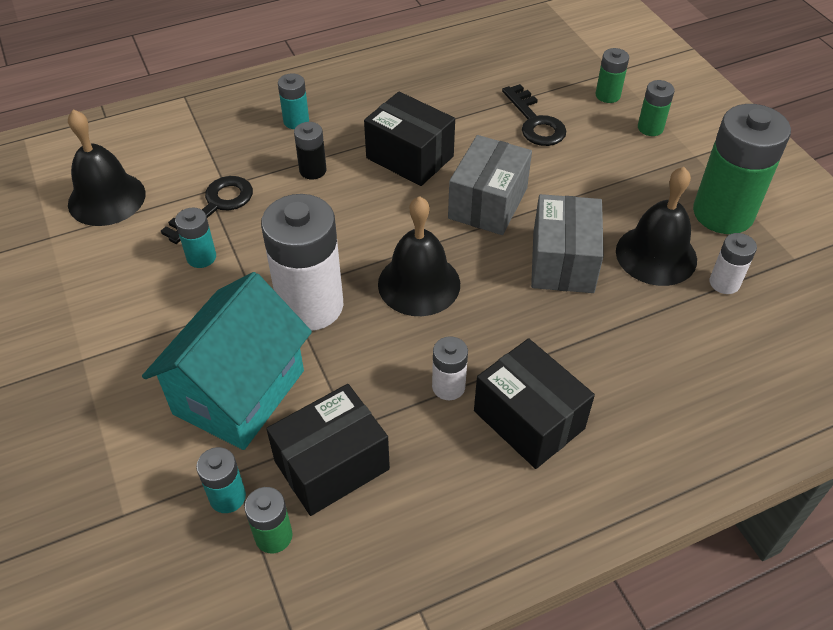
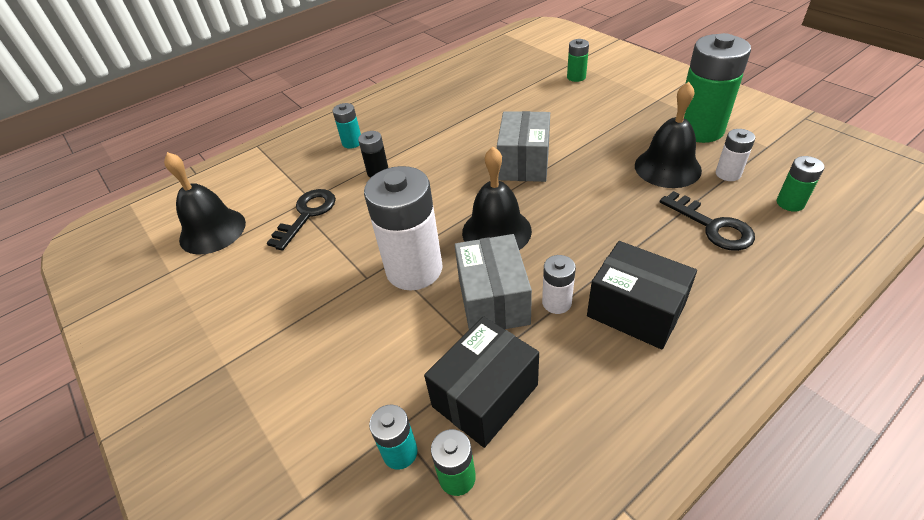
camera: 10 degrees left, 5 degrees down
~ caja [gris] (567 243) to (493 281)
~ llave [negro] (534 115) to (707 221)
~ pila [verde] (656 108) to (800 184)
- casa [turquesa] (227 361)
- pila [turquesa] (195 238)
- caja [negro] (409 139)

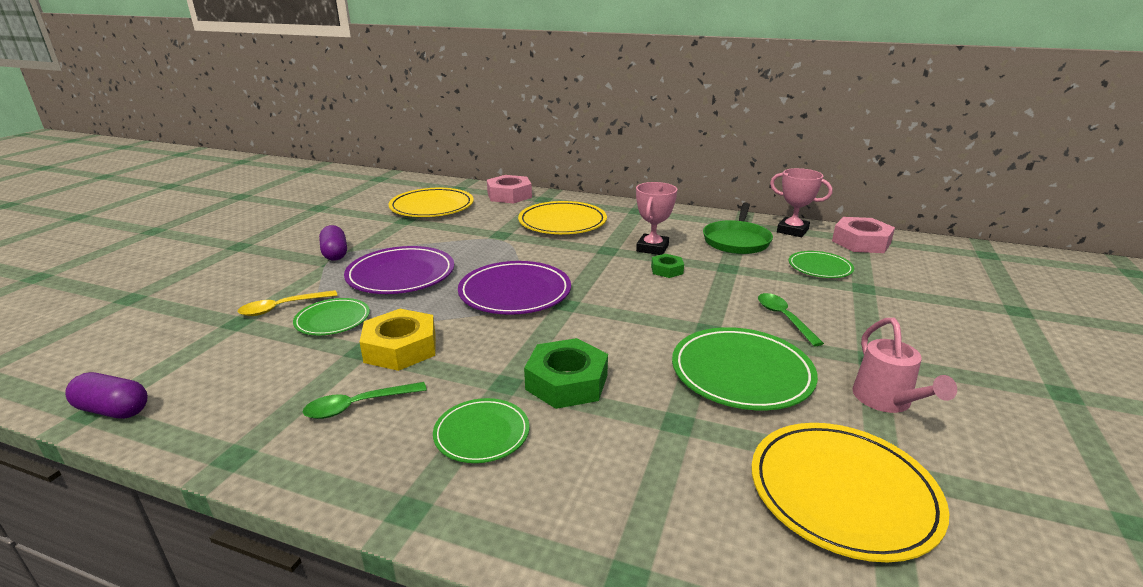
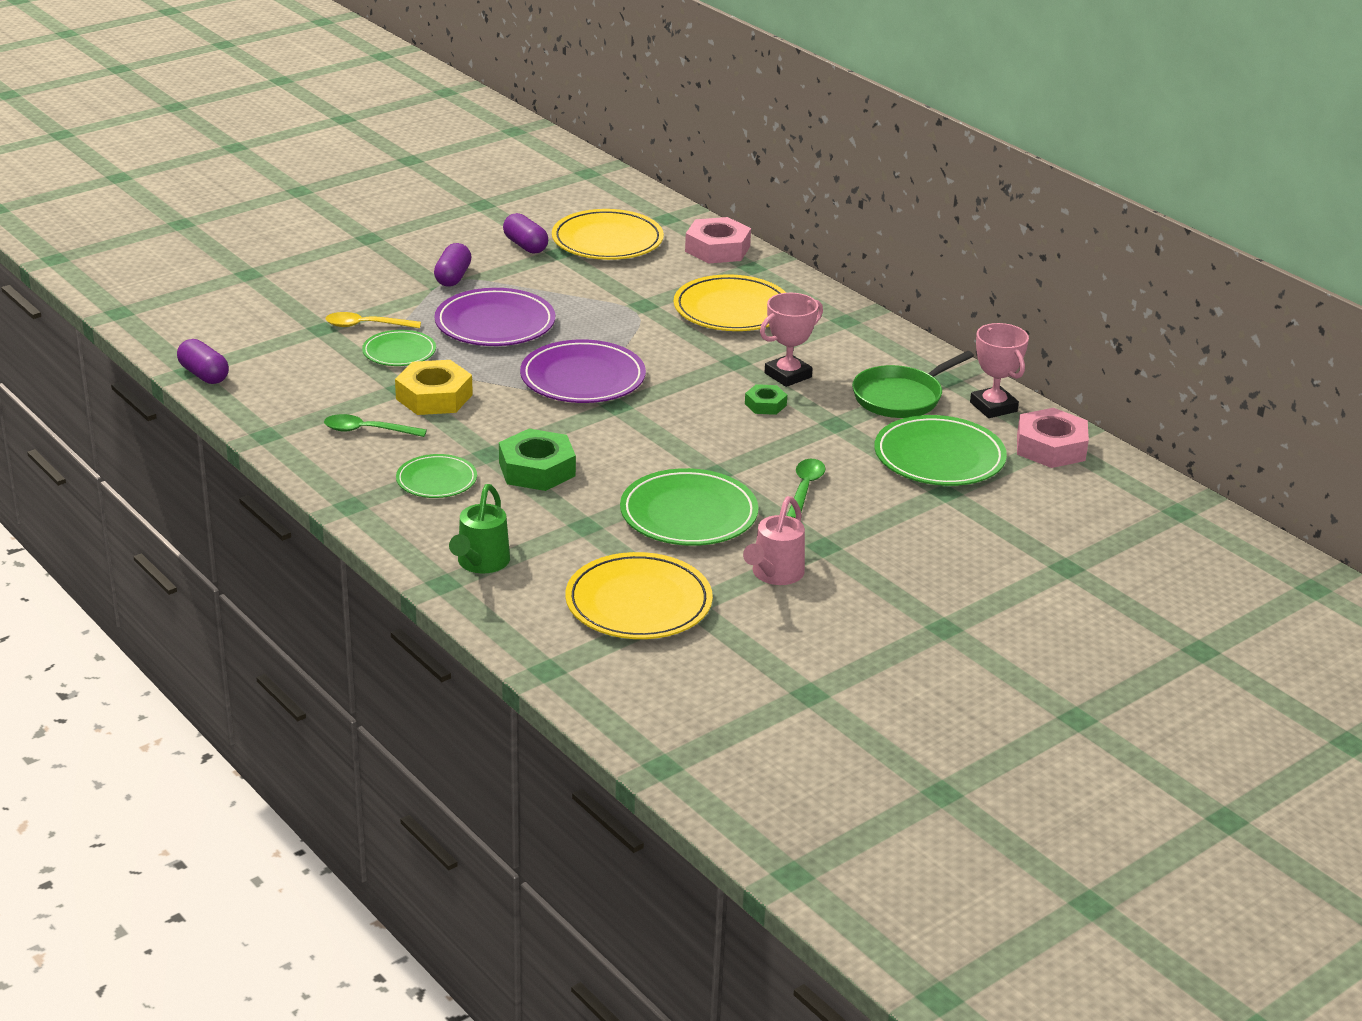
camera: 30 degrees right, 5 degrees up
+ regadera [verde] (479 528)
+ cápsula [morado] (525 233)
~ plato [verde] (821 264) = (940 450) x1.68

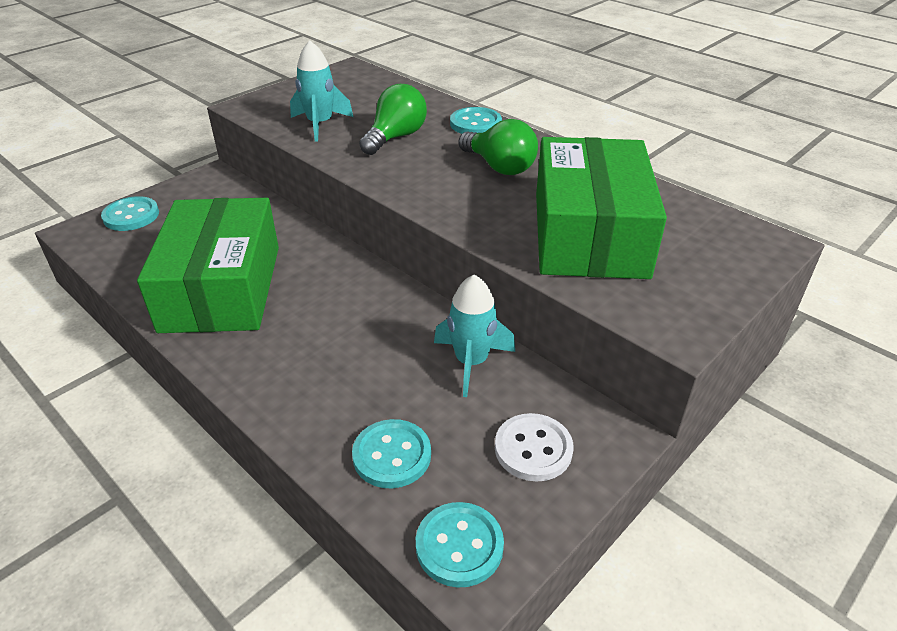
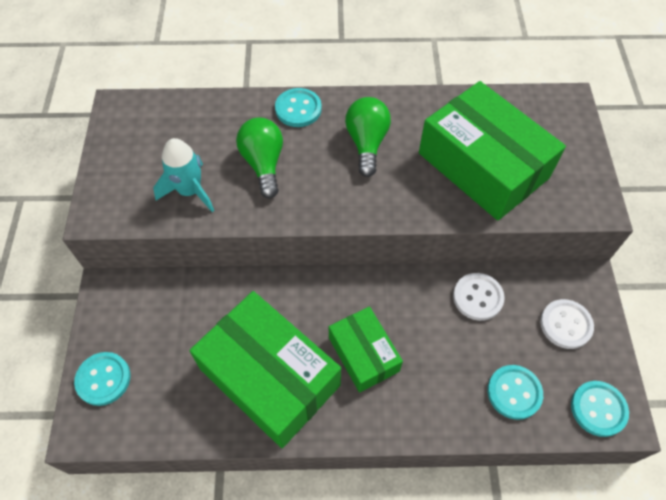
camera: 45 degrees left, 20 degrees up
+ caja [verde] (366 349)
~ bombilla [verde] (498 147) = (368 137) 90 degrees counterclockwise
~ cohete [turquesa] (474 336) to botón [blanco] (479 297)

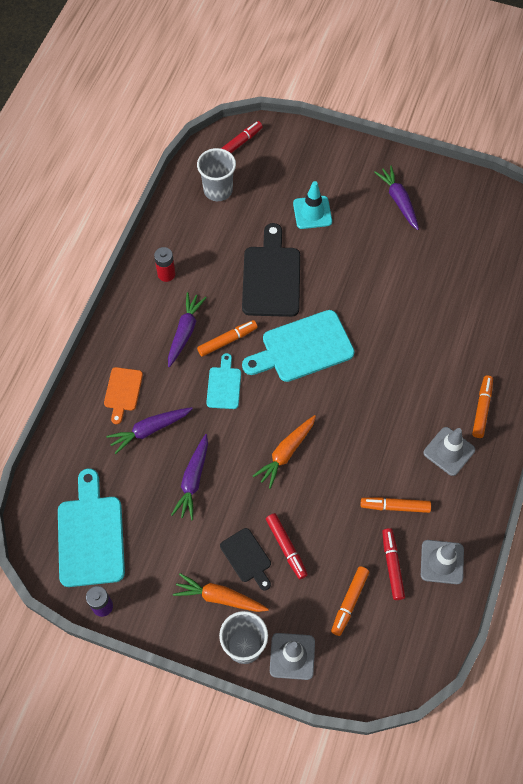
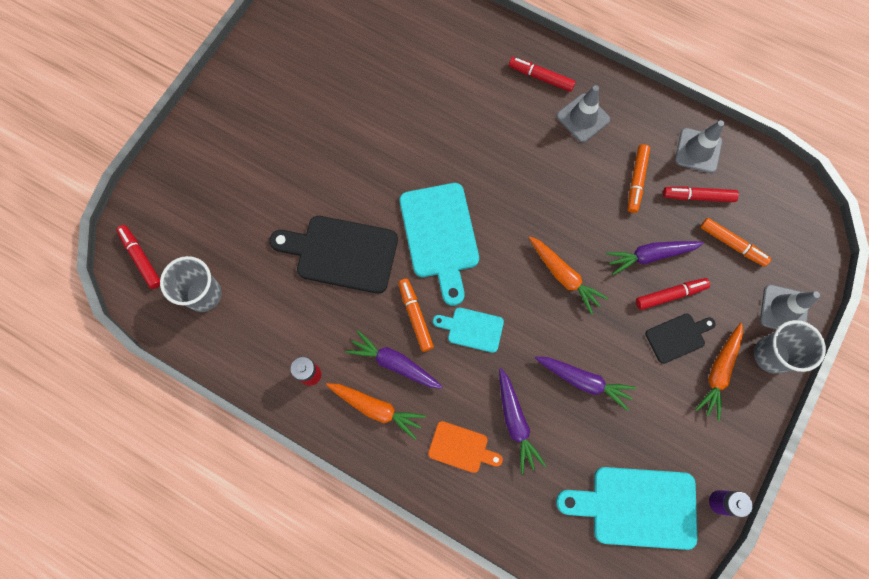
camera: 80 degrees left, 10 degrees up
+ zanahoria [naranja] (376 411)
~ rotulador [naranja] (482 406) to rotulador [rojo] (542 74)
~ zanahoria [morado] (396 198) to (655 258)
- cono de tráfico [turquesa] (312 205)

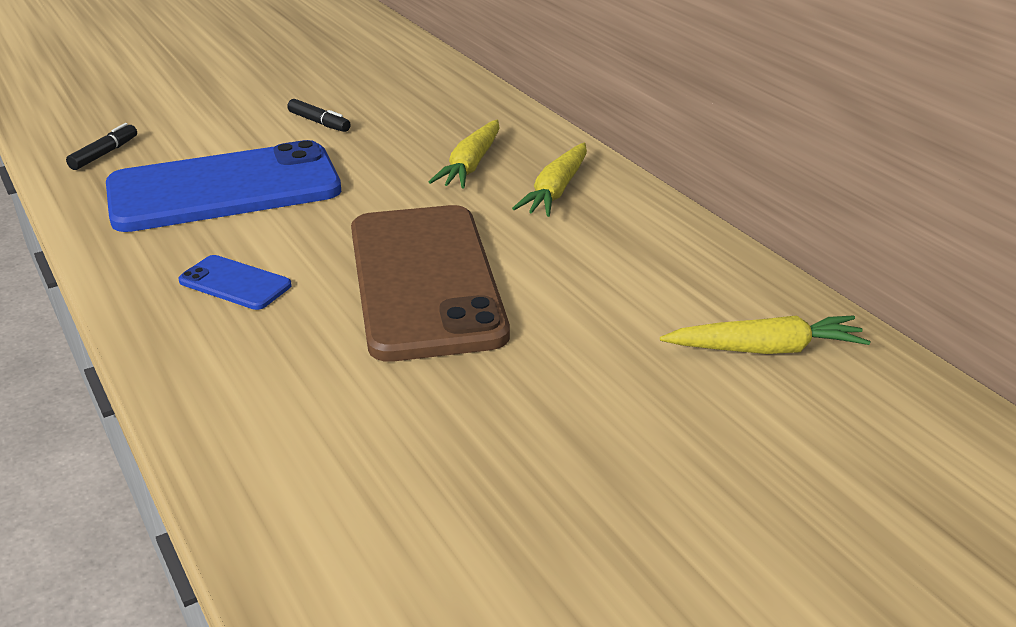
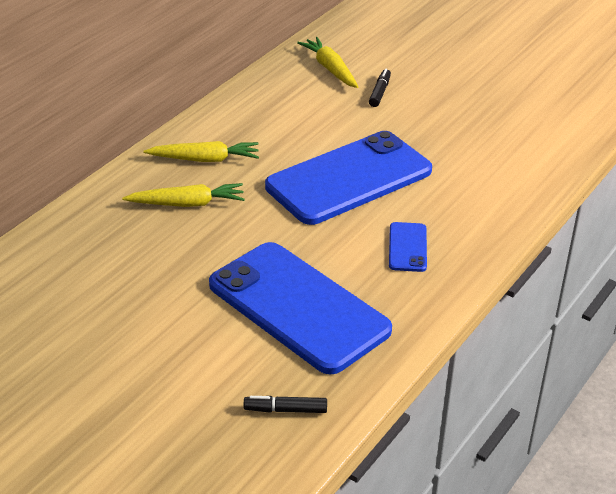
camera: 115 degrees left, 5 degrees up
~ móvil [marrón] (430 283) to móvil [azul] (348 178)
~ rotulador [negro] (319 115) to (380 88)

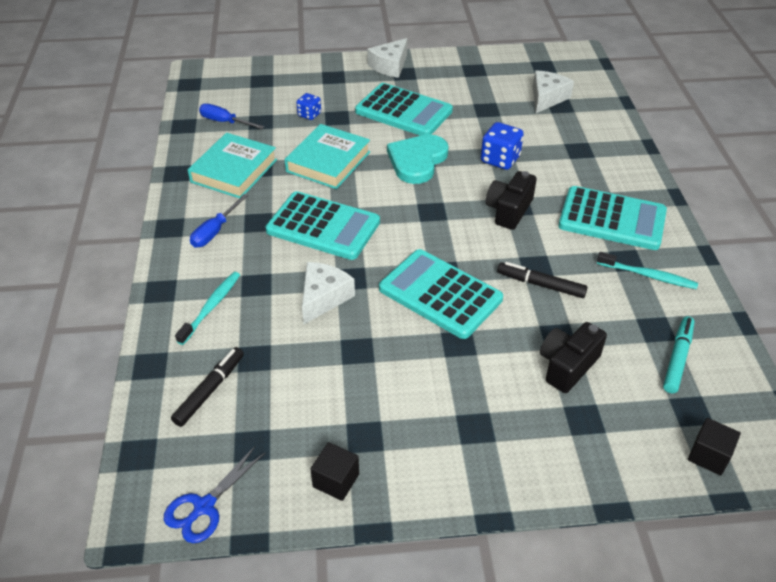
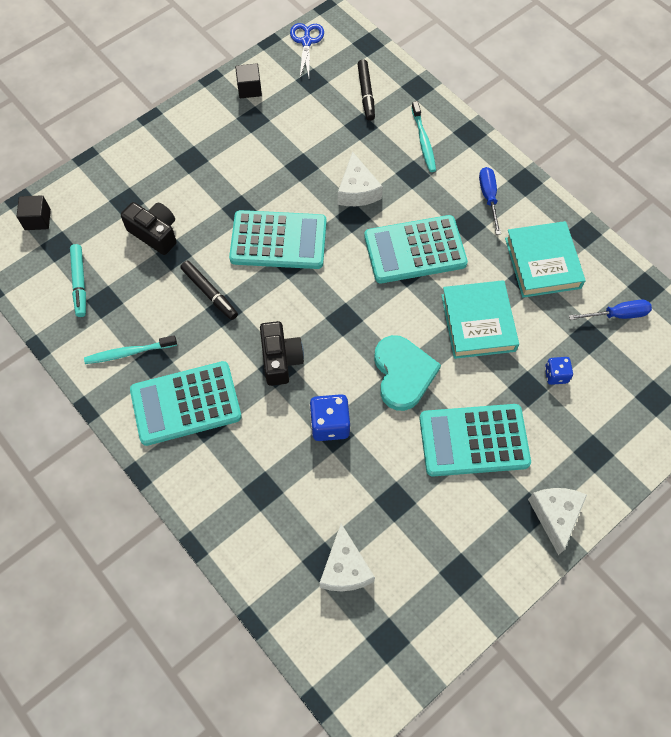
camera: 145 degrees right, 20 degrees up
~ cámara [negro] (573 357) = (149 228) 60 degrees counterclockwise
~ rotulador [negro] (542 280) = (209 290) 60 degrees clockwise

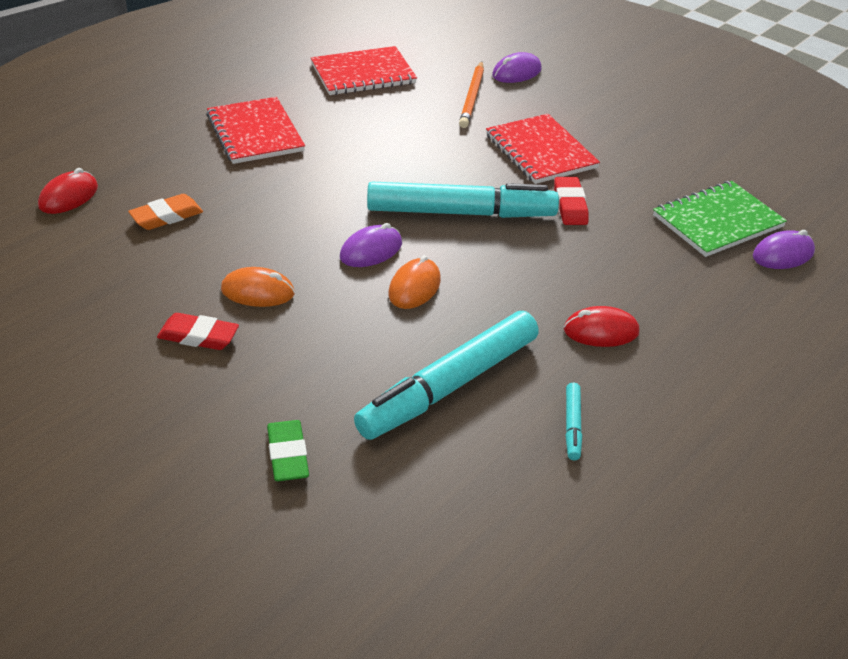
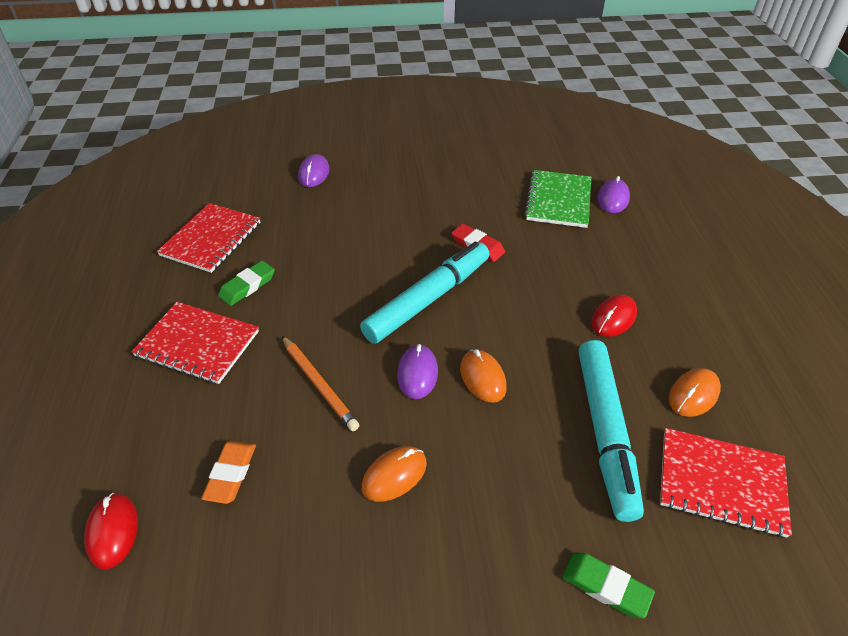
camera: 45 degrees left, 5 degrees up
+ goma de borrar [verde] (246 283)
~ lápiz [naranja] (471 94) to (320 383)
~ cuaderno [rojo] (543 149) to (726 483)
~ rotulador [turquesa] (574 421) to ratón [naranja] (695 392)
- goma de borrar [rojo] (198 331)

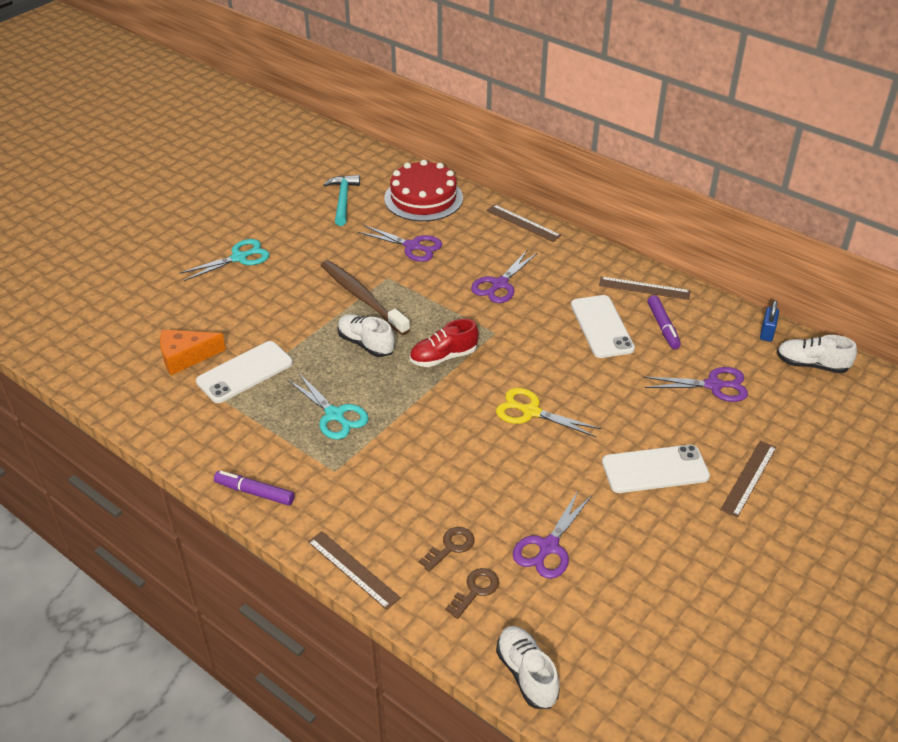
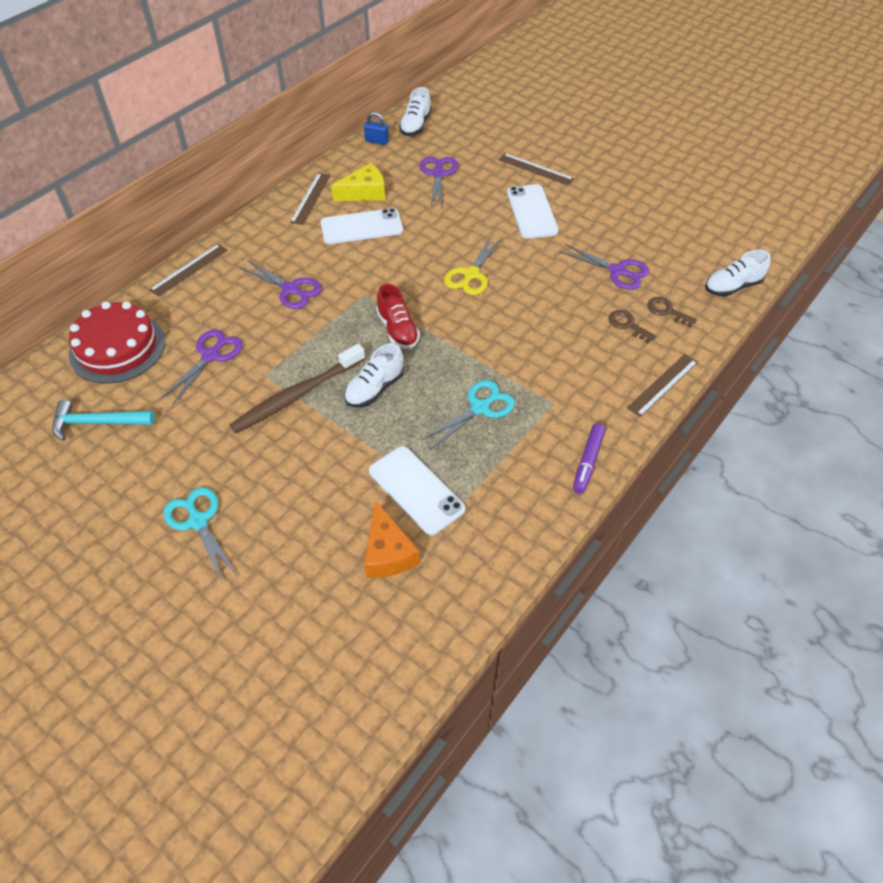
camera: 90 degrees left, 10 degrees up
~ rotulador [morado] (664 322) to queso [amarillo] (358 182)

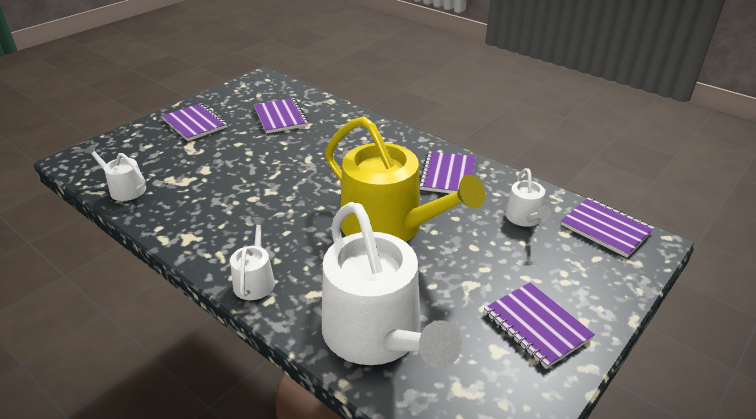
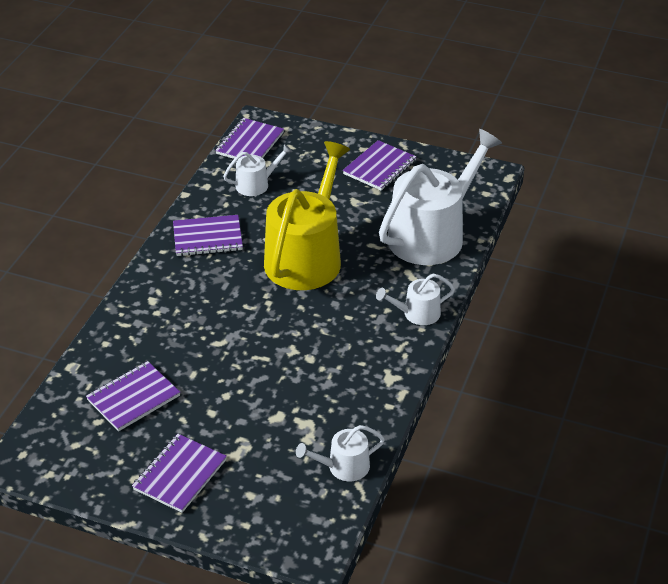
camera: 110 degrees left, 5 degrees up
~ regadera [blanco] (115 172) = (340 453) 60 degrees clockwise

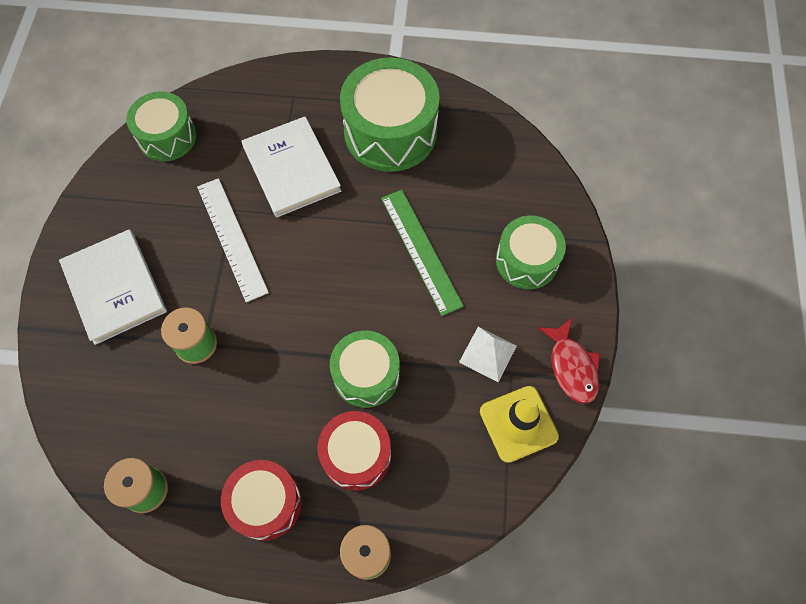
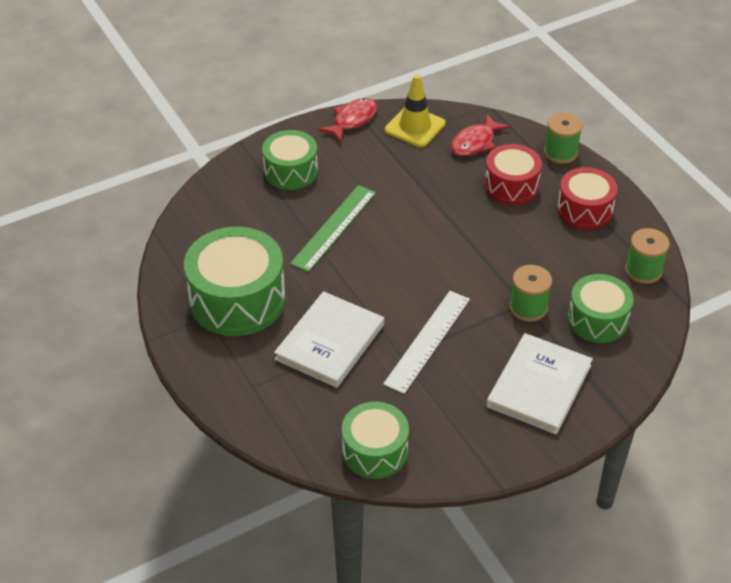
camera: 125 degrees left, 20 degrees down
+ pez [rojo] (480 135)
~ tambor [verde] (365 369) to (600 308)
- pirámide [blanco] (488 354)

